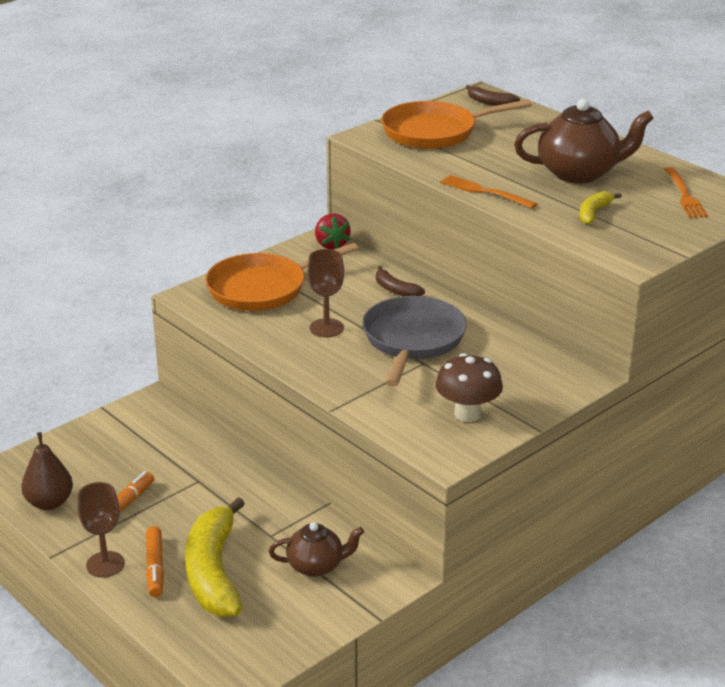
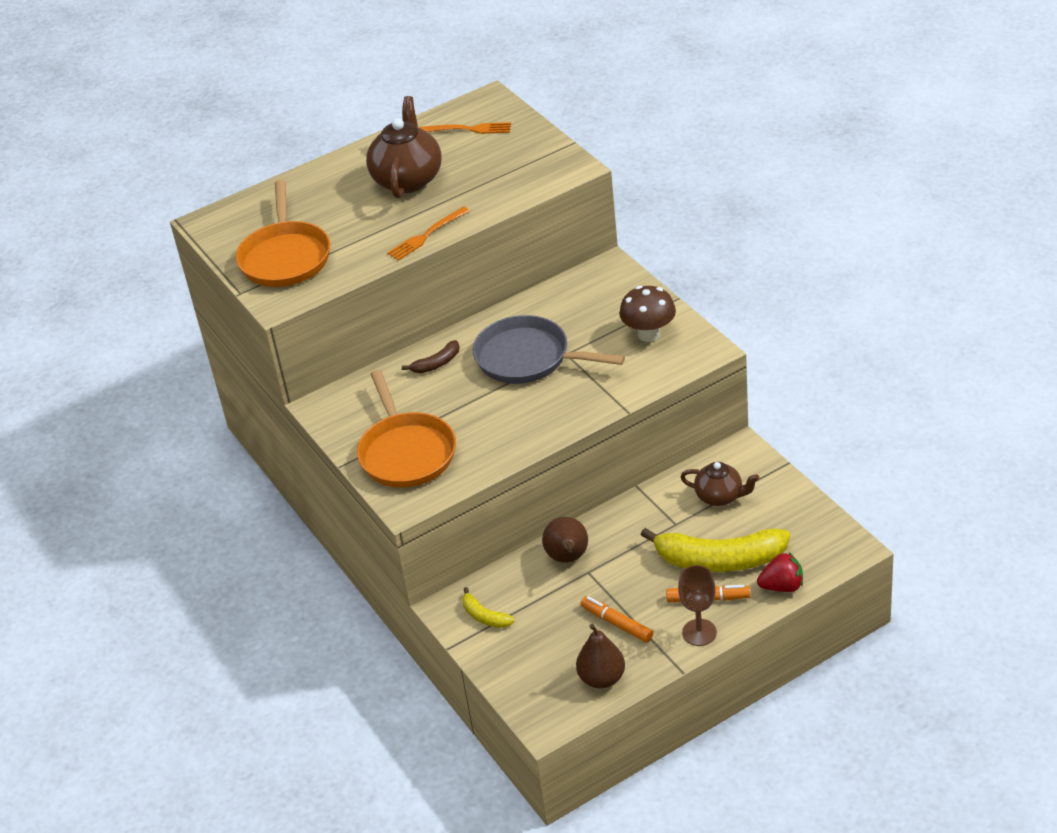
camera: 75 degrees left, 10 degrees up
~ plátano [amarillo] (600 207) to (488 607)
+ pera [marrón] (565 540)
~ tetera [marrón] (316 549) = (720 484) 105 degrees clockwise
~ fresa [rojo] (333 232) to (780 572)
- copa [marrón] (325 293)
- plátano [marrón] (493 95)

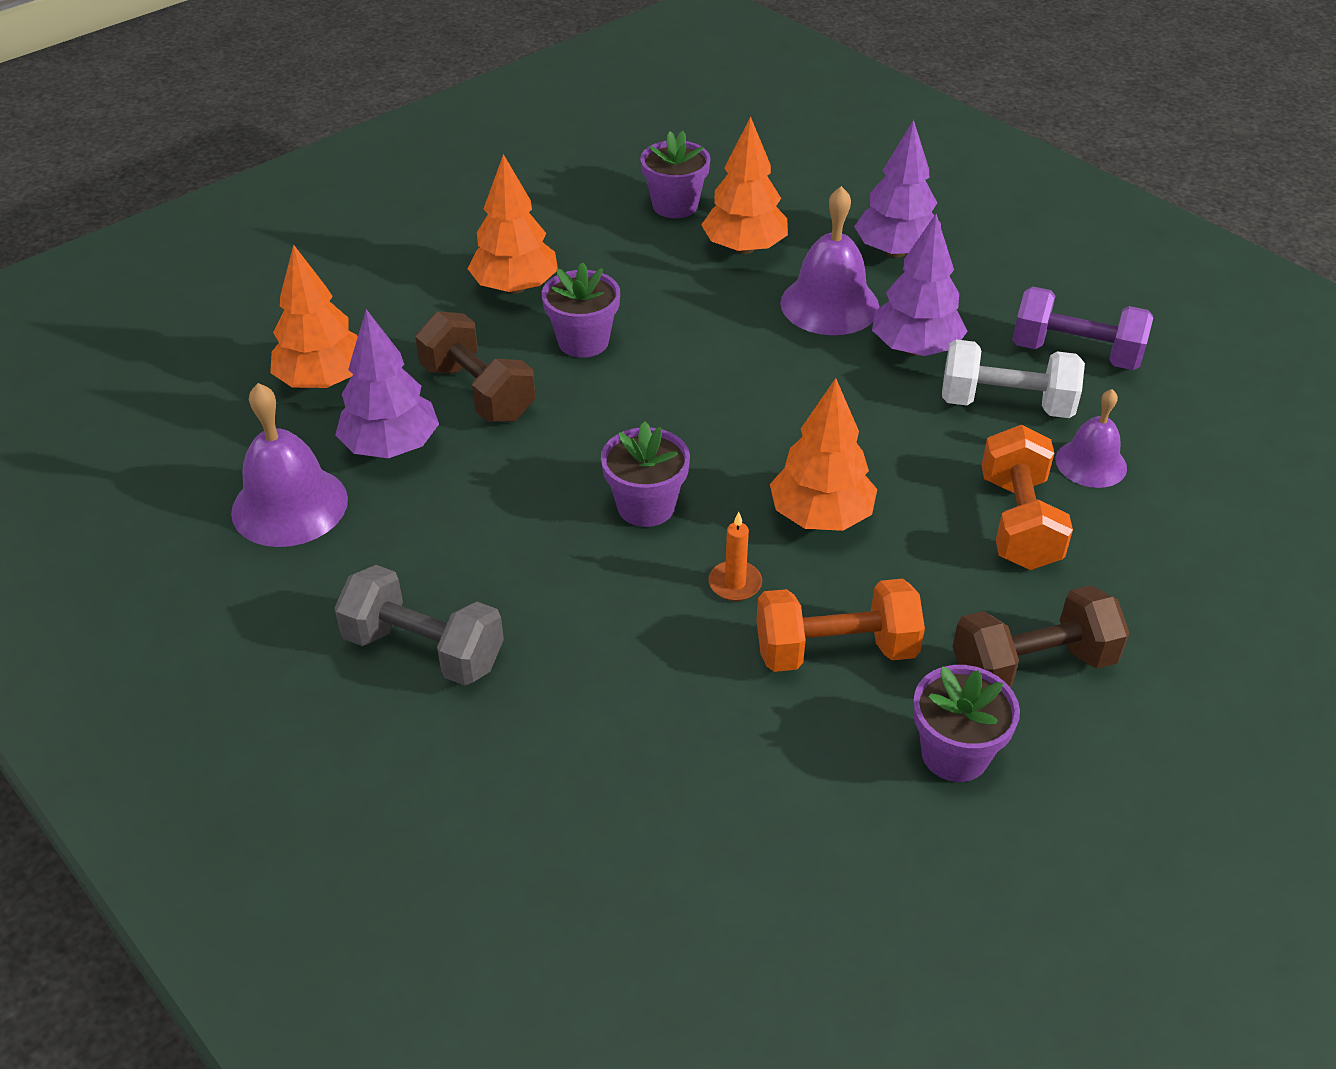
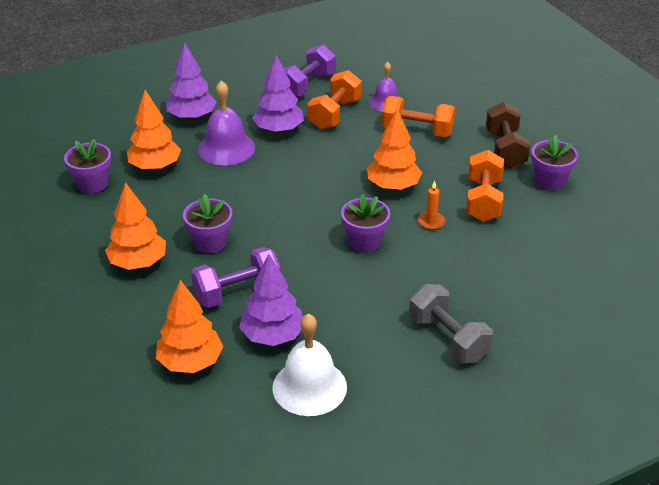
camera: 75 degrees left, 5 degrees down
~ mancuerna [marrón] (475 366) to mancuerna [morado] (236 277)
~ campana [morado] (289 465) to campana [blanco] (310 365)
~ mancuerna [blanco] (1013 378) to mancuerna [naranja] (335 100)
~ mancuerna [gris] (419 625) = (451 323) 75 degrees counterclockwise

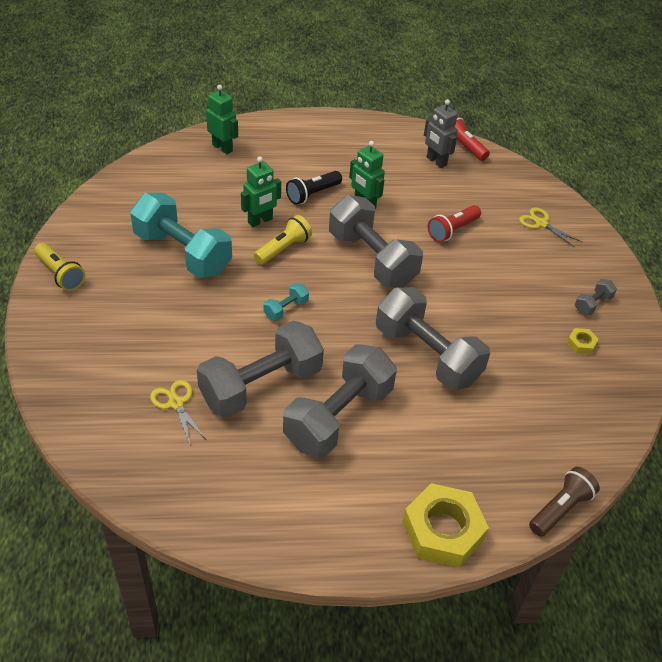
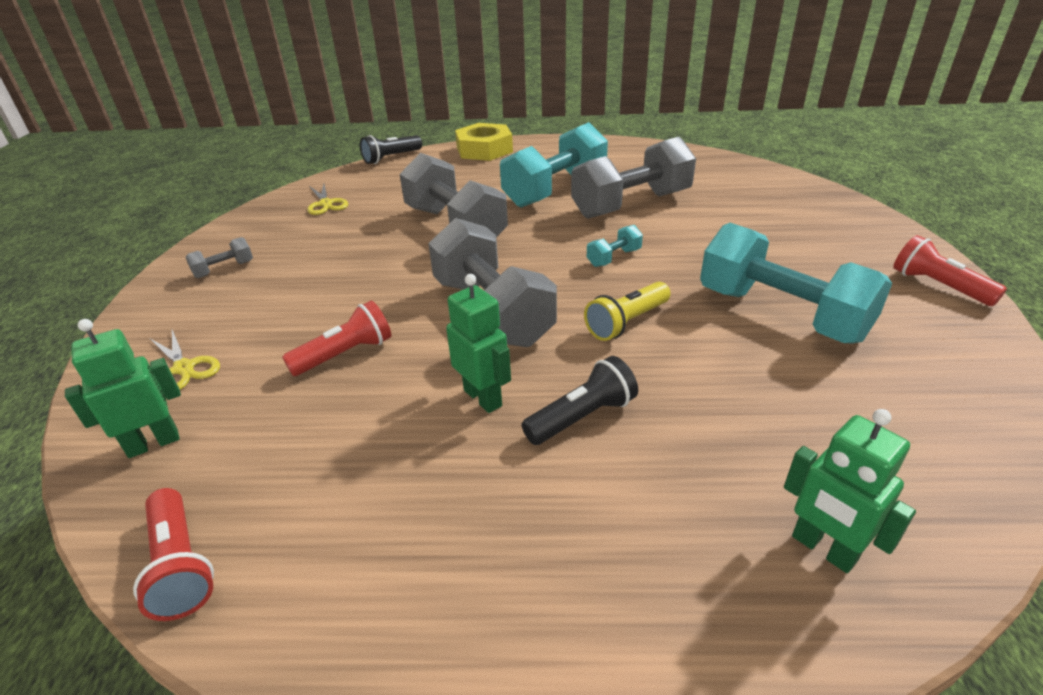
camera: 170 degrees left, 10 degrees down
~ robot [verde] (261 191) to (123 388)
~ tijeras [amarillo] (178 412) to (327 199)
~ lámpara de mano [marrón] (564 502) to lámpara de mano [negro] (391 149)
~ mancuerna [gris] (340 401) to mancuerna [turquesa] (554 165)
~ lámpara de mano [amarillo] (59 267) to lámpara de mano [rojo] (950 270)
- robot [gris] (441 133)
- tuerca [amarillo] (583 341)

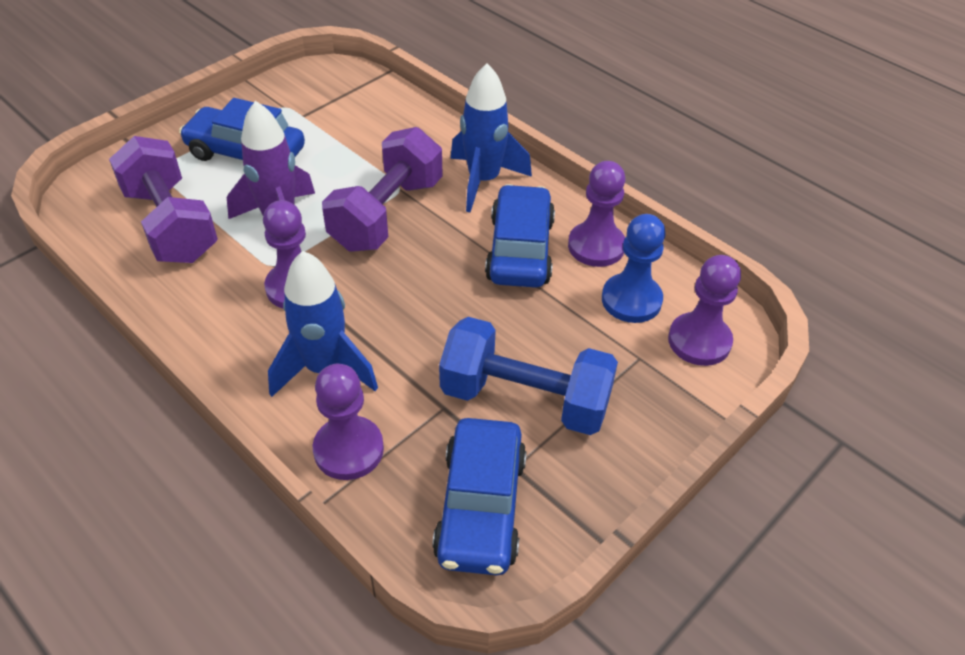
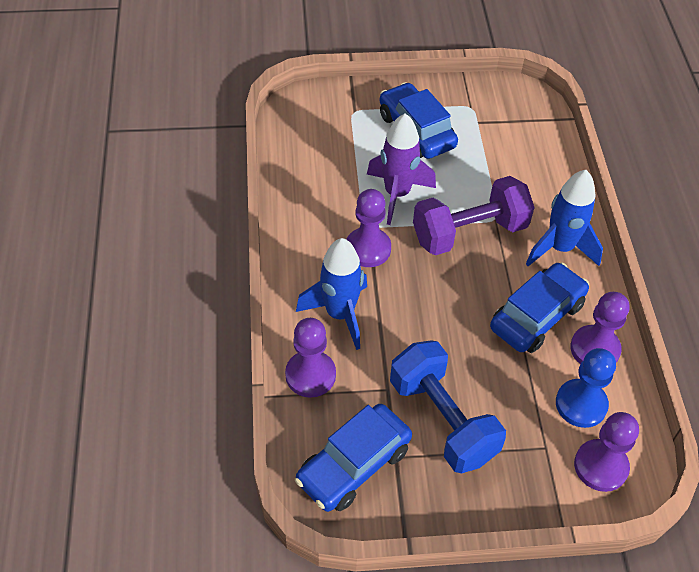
camera: 40 degrees right, 5 degrees up
- mancuerna [morado] (163 199)

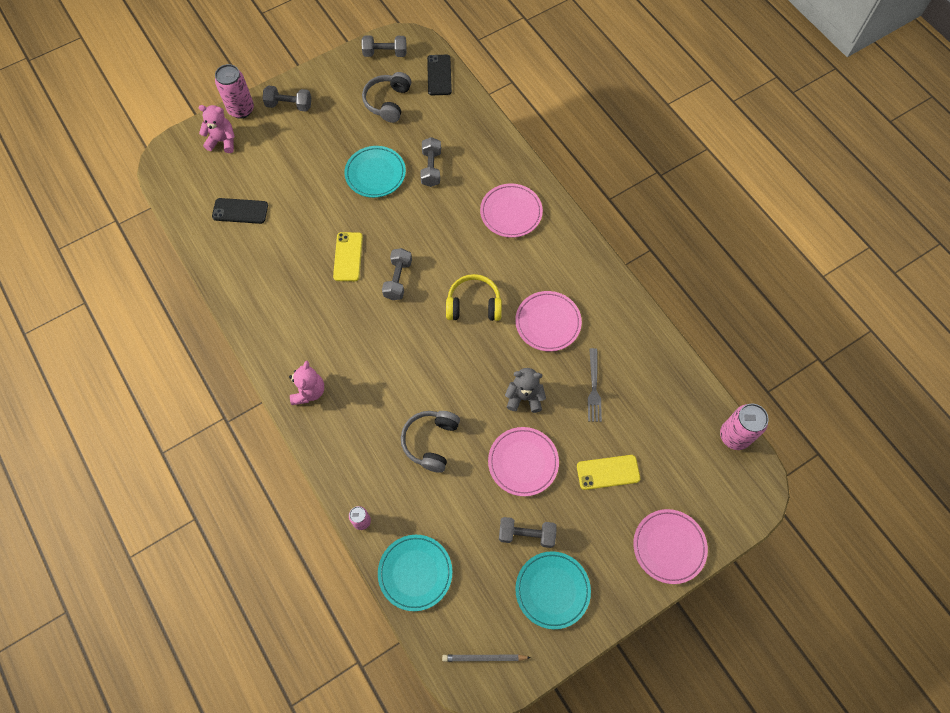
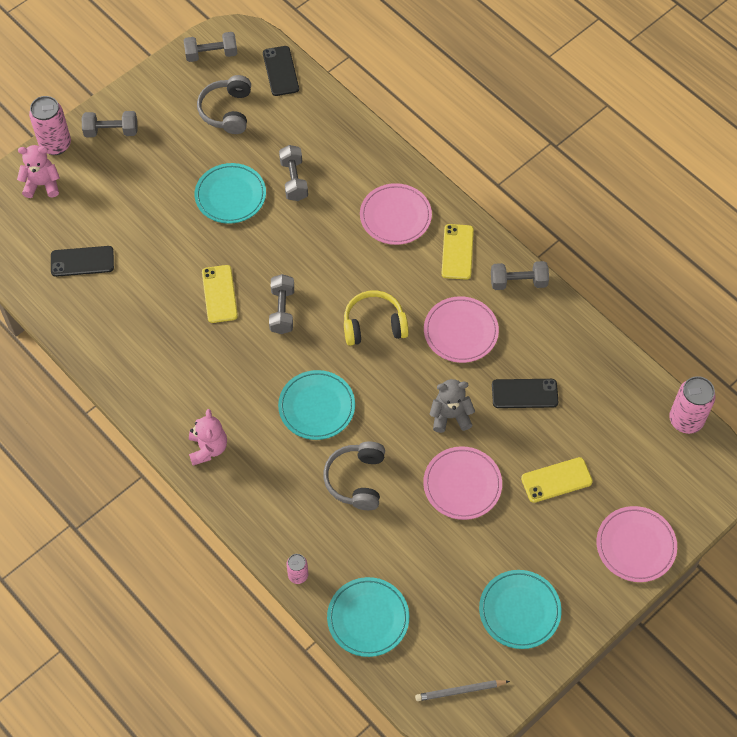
camera: 10 degrees left, 5 degrees down
+ plato [turquesa] (316 405)
+ móvil [amarillo] (458 252)
~ mancuerna [gris] (528 532) to (520 275)
~ tenedor [gris] (595 385) to móvil [negro] (525 393)

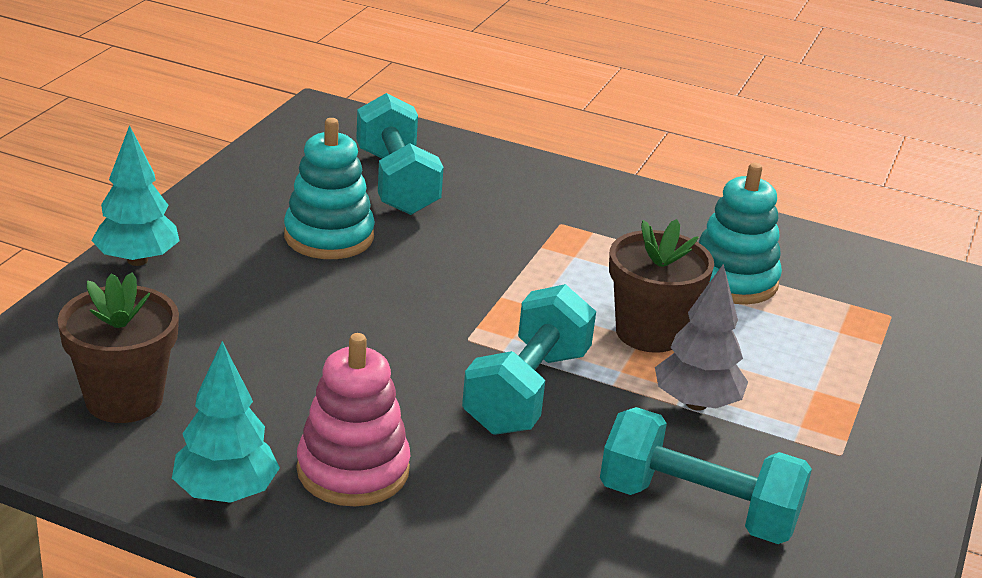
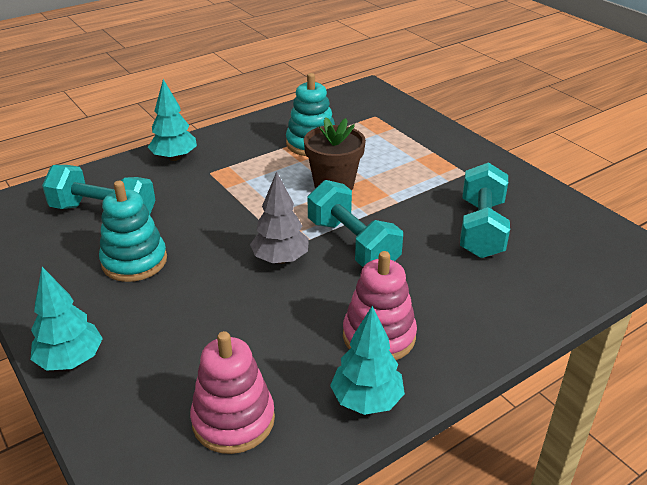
camera: 55 degrees left, 5 degrees up
+ árbol [turquesa] (172 120)
~ maceta [marrón] (118 347) to juguete apilable [rosa] (232 392)
~ árbol [gris] (701 337) to (279 217)
~ mancuerna [turquesa] (706 475) = (485 210) 45 degrees counterclockwise

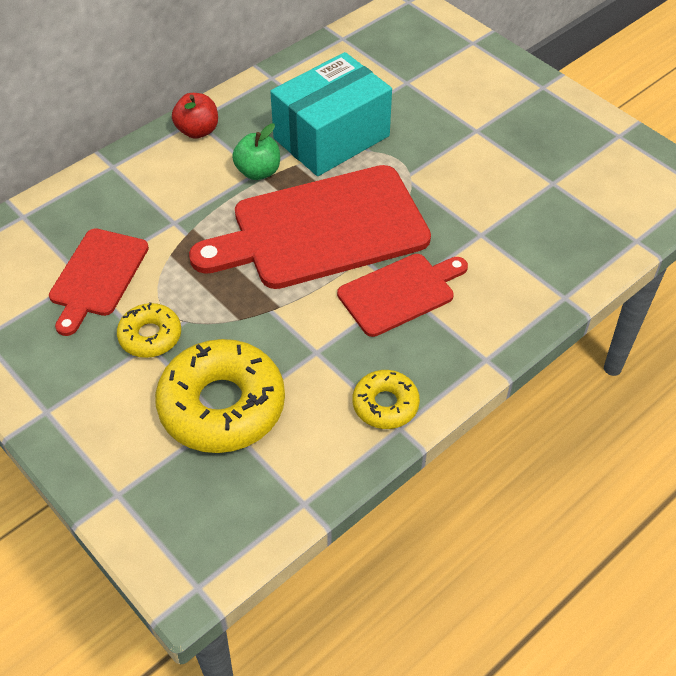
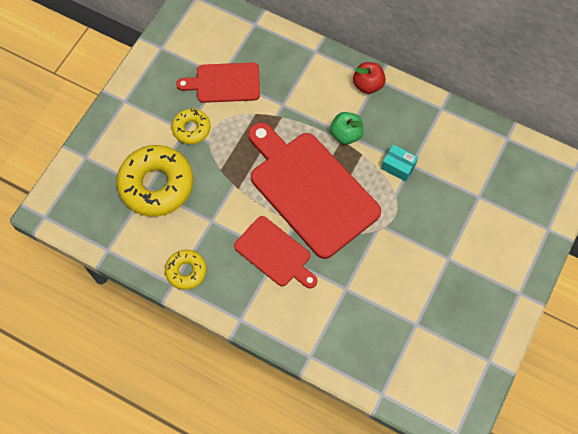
camera: 70 degrees right, 15 degrees up
~ caja [turquesa] (331 114) = (399 163) x0.42

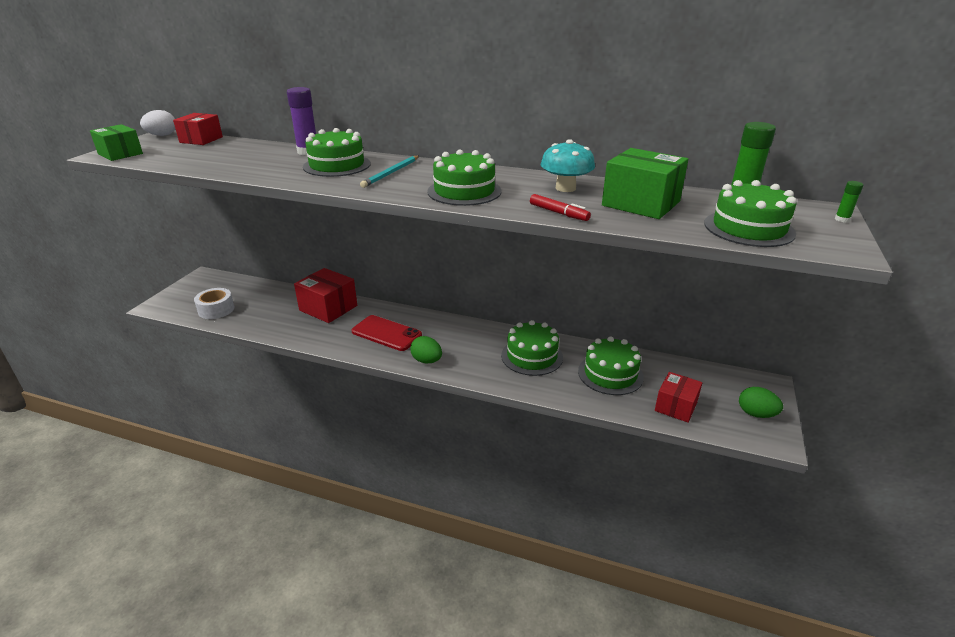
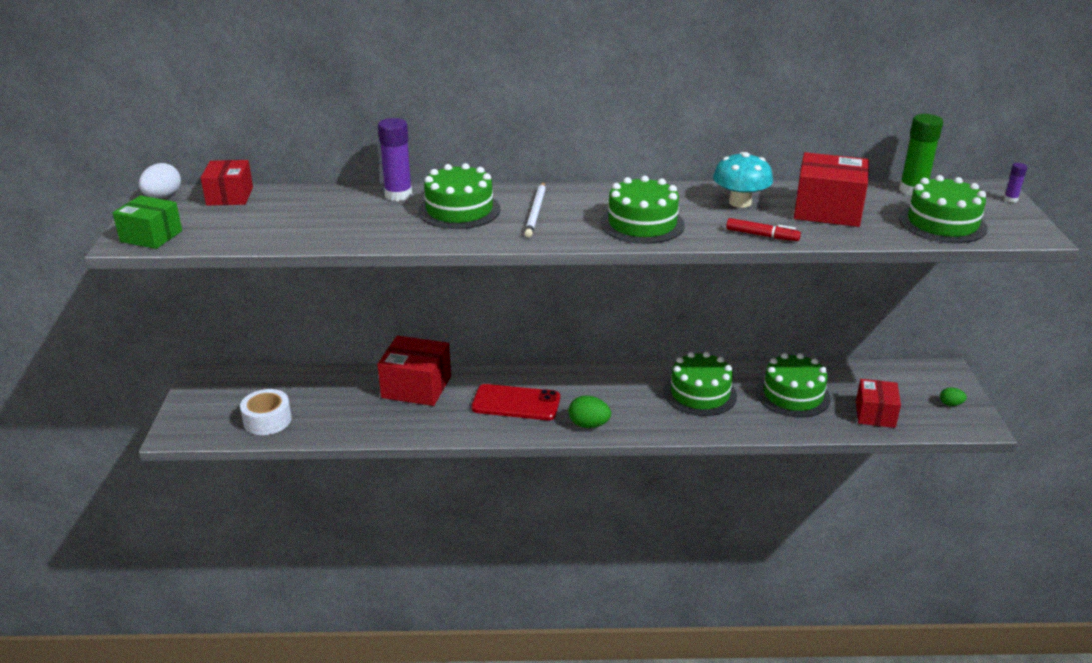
camera: 20 degrees left, 0 degrees up
~ lápiz [turquesa] (389 172) to lápiz [blanco] (535 209)
~ caja [verde] (645 183) to caja [rojo] (831 189)
~ huevo [verde] (761 402) = (953 396) x0.59
~ barra de pegamento [verde] (849 202) to barra de pegamento [morado] (1015 182)

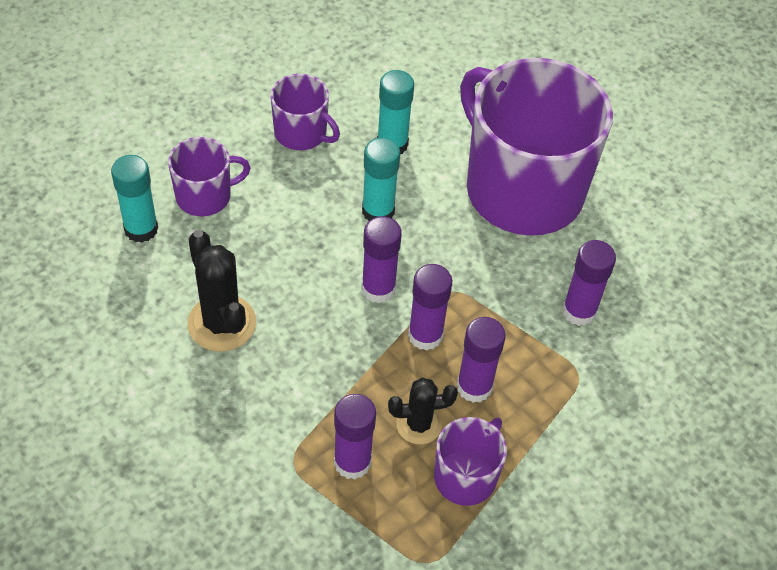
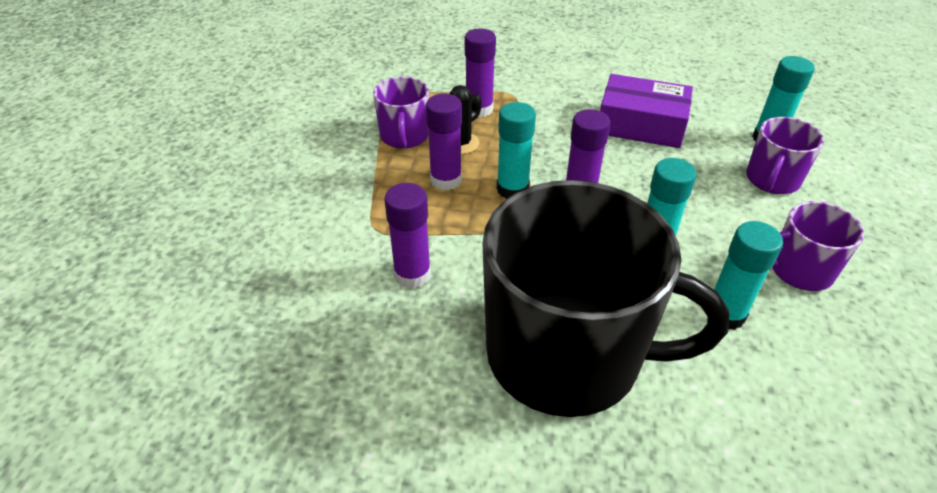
camera: 145 degrees right, 10 degrees down
~ taza [morado] (536 147) to taza [negro] (605 298)
~ barra de pegamento [morado] (430 307) to barra de pegamento [turquesa] (516 150)
~ cactus [negro] (222 291) to caja [morado] (646 111)

